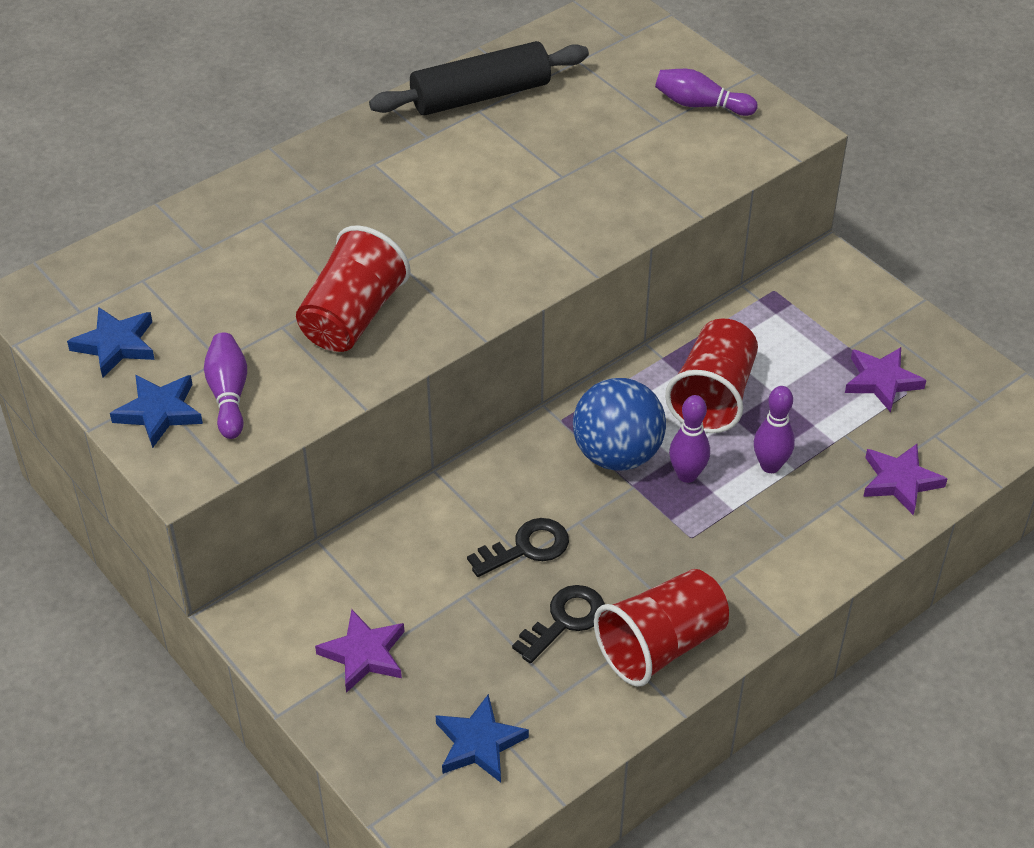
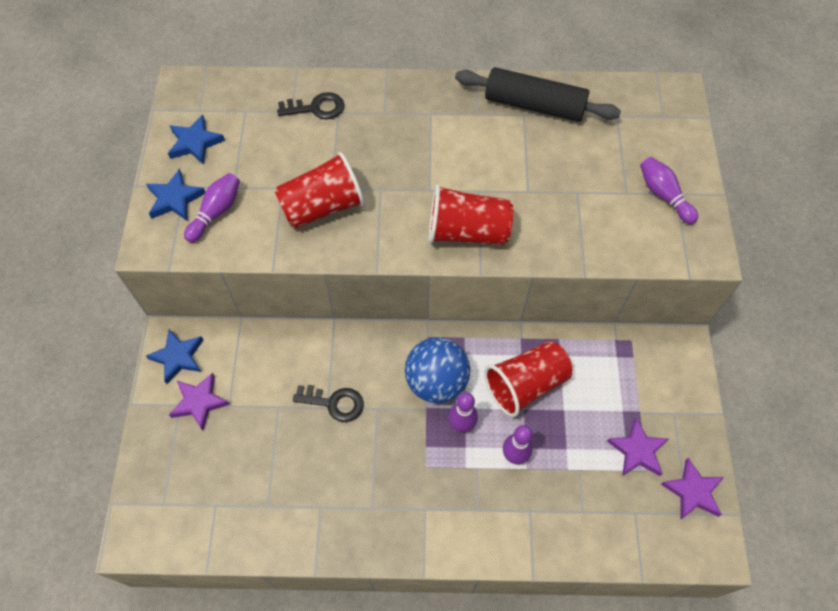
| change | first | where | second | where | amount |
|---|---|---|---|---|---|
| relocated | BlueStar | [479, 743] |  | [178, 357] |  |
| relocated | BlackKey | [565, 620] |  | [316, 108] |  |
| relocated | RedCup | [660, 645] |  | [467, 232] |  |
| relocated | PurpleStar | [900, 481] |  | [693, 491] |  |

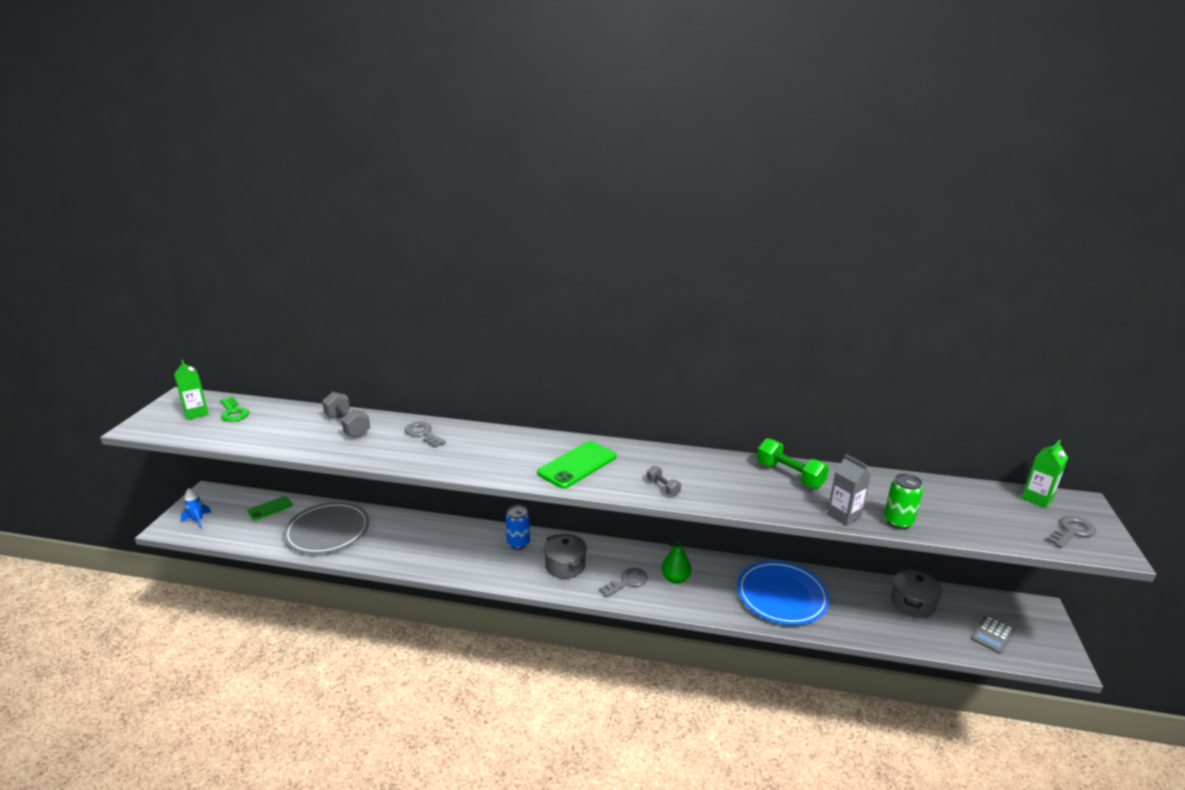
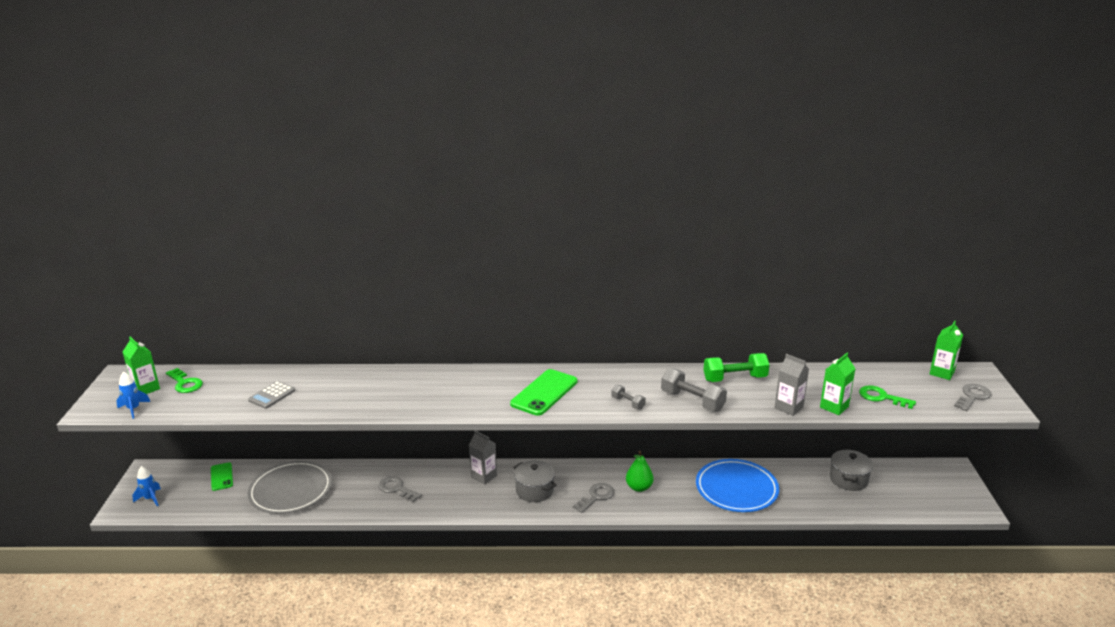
| change | first | where | second | where | amount |
|---|---|---|---|---|---|
| appeared |  |  | BlueRocket | [133, 409] |  |
| appeared |  |  | GreenKey | [881, 397] |  |
| relocated | GreyDumbbell | [347, 426] |  | [692, 401] |  |
| relocated | GreyKey | [423, 434] |  | [396, 488] |  |
| relocated | GreyCalculator | [992, 635] |  | [272, 395] |  |
| exchanged | BlueCan | [518, 543] | GreyCarton | [484, 476] |  |
| exchanged | GreenCan | [898, 522] | GreenCarton | [834, 407] |  |
| spun | GreenPhone | [270, 508] |  | [221, 477] | 60 degrees counterclockwise |
| spun | GreenDumbbell | [789, 475] |  | [735, 379] | 45 degrees counterclockwise |

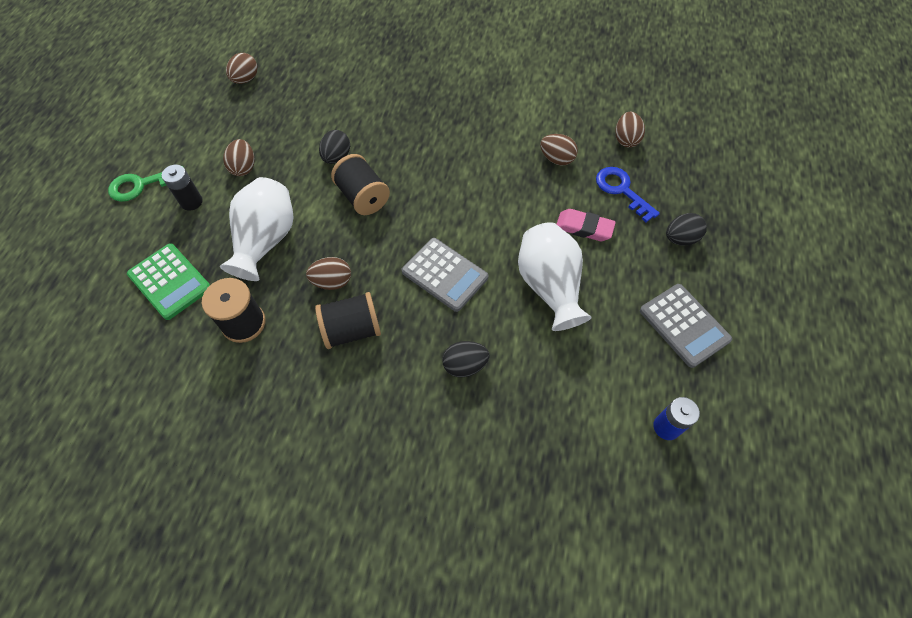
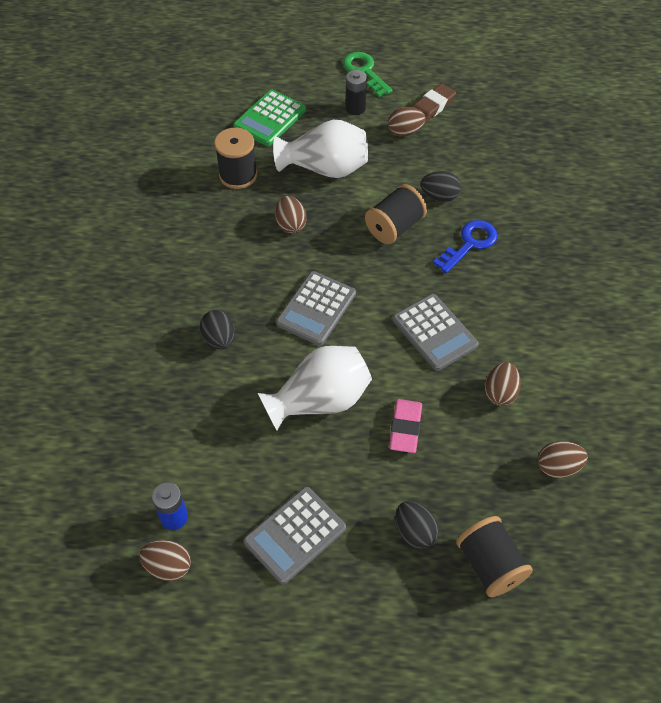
| change | first | where | second | where | amount |
|---|---|---|---|---|---|
| appeared |  |  | GreyCalculator | [434, 332] |  |
| appeared |  |  | BrownEraser | [432, 107] |  |
| relocated | BrownEgg | [245, 79] |  | [168, 566] |  |
| relocated | BlackSpool | [352, 330] |  | [490, 565] |  |
| relocated | BlueKey | [621, 190] |  | [469, 244] |  |

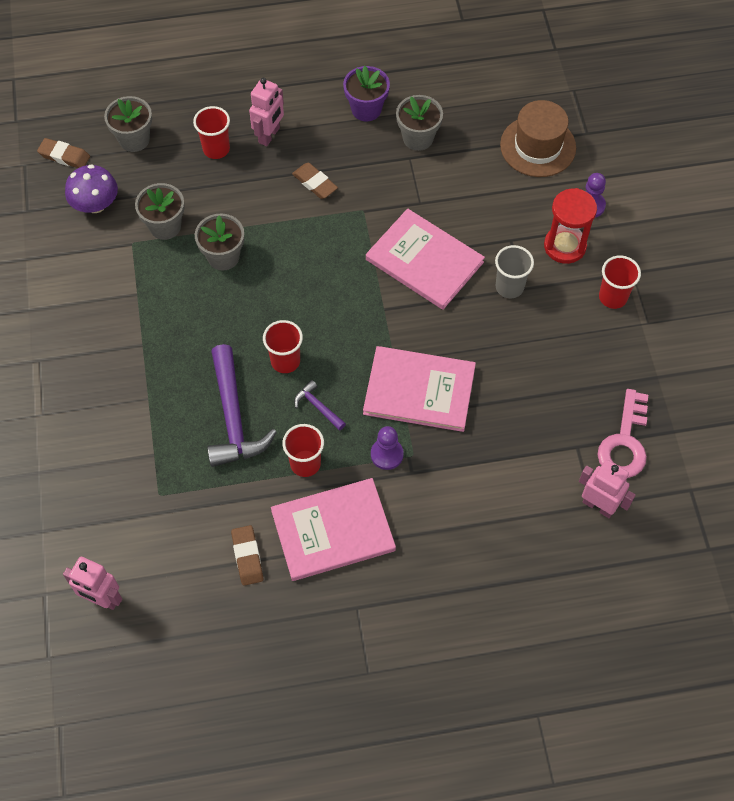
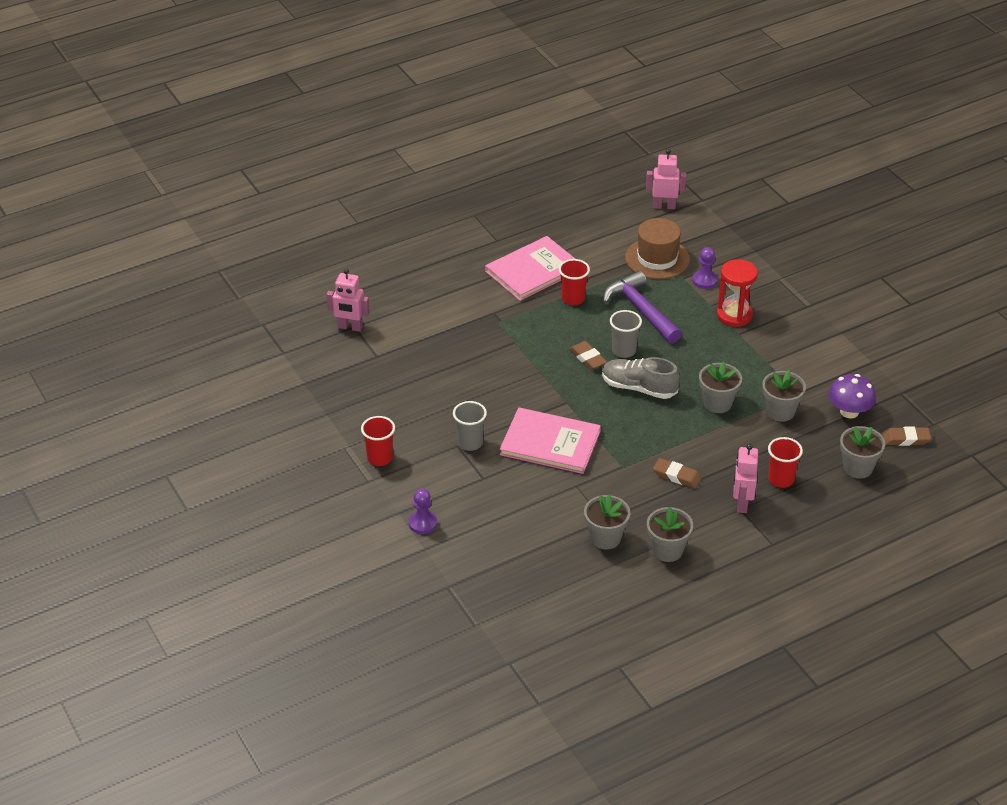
| change | first | where | second | where | amount |
|---|---|---|---|---|---|
| missing | PurpleHammer | [318, 406] |  |  |  |
| missing | PinkBook | [419, 390] |  |  |  |
| missing | PinkKey | [624, 442] |  |  |  |
| appeared |  |  | GreyShoe | [638, 388] |  |
| relocated | BrownEraser | [247, 557] |  | [588, 358] |  |
| relocated | PurplePawn | [387, 454] |  | [705, 280] |  |
| relocated | BrownHat | [538, 146] |  | [657, 258] |  |
| relocated | RedHourglass | [565, 246] |  | [734, 315] |  |
| colour | RedCup | [285, 361] | GreyCup | [624, 350] |  |
| colour | PurpleFlowerPot | [366, 109] | GreyFlowerPot | [667, 550] |  |

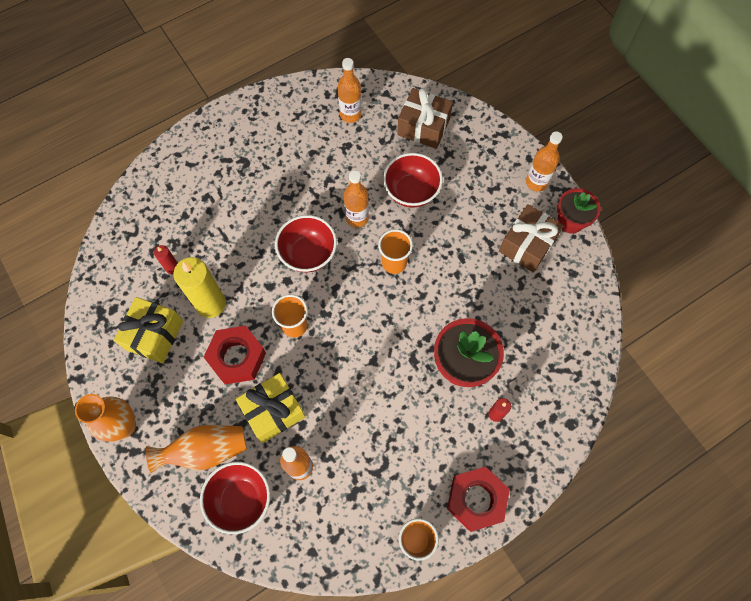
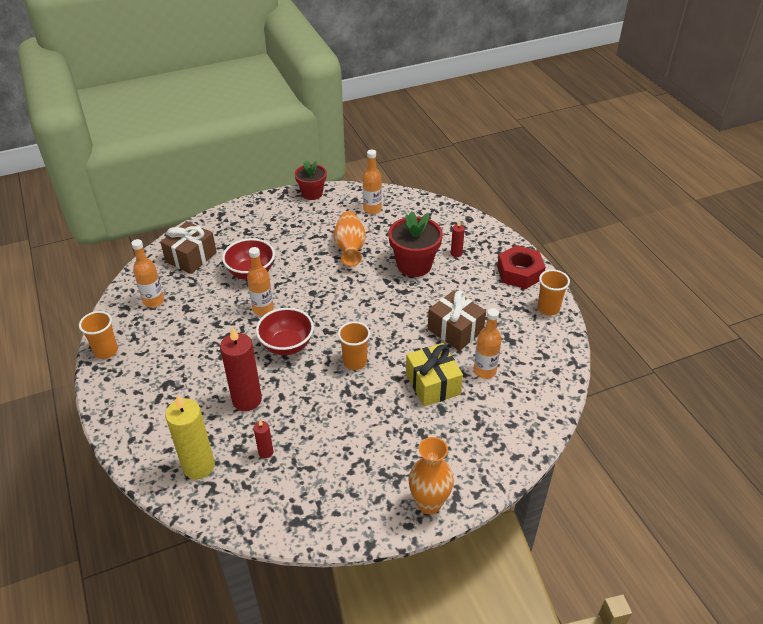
| change | first | where | second | where | amount |
|---|---|---|---|---|---|
| missing | YellowGift | [154, 335] |  |  |  |
| missing | RedBowl | [240, 499] |  |  |  |
| missing | RedNut | [237, 357] |  |  |  |
| appeared |  |  | RedCandle | [247, 400] |  |
| relocated | OrangeVase | [205, 450] |  | [350, 248] |  |
| relocated | YellowCandle | [210, 304] |  | [198, 466] |  |
| relocated | OrangeCup | [394, 263] |  | [106, 351] |  |
| relocated | BrownGift | [527, 245] |  | [455, 330] |  |
| relocated | OrangeBottle | [536, 182] |  | [372, 209] |  |

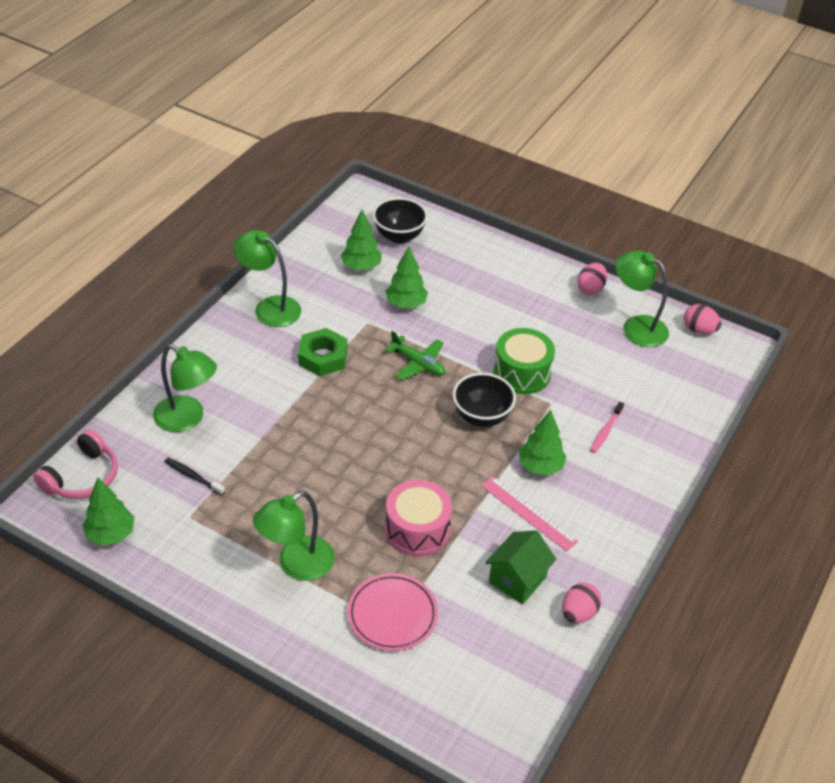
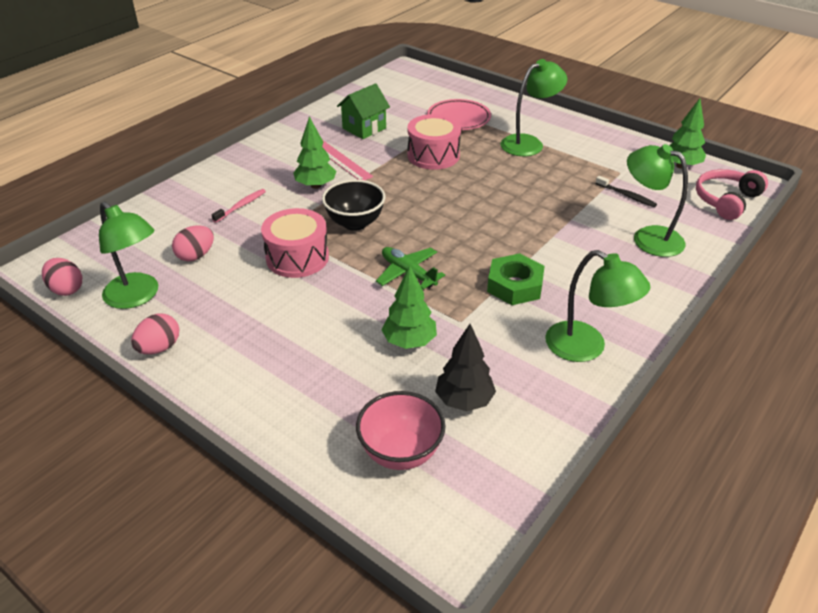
| change | first | where | second | where | amount |
|---|---|---|---|---|---|
| relocated | PinkEgg | [578, 613] |  | [196, 256] |  |
| colour | GreenTree | [361, 267] | BlackTree | [464, 401] |  |
| colour | BlackBowl | [399, 236] | PinkBowl | [401, 452] |  |
| colour | GreenDrum | [522, 373] | PinkDrum | [297, 257] |  |

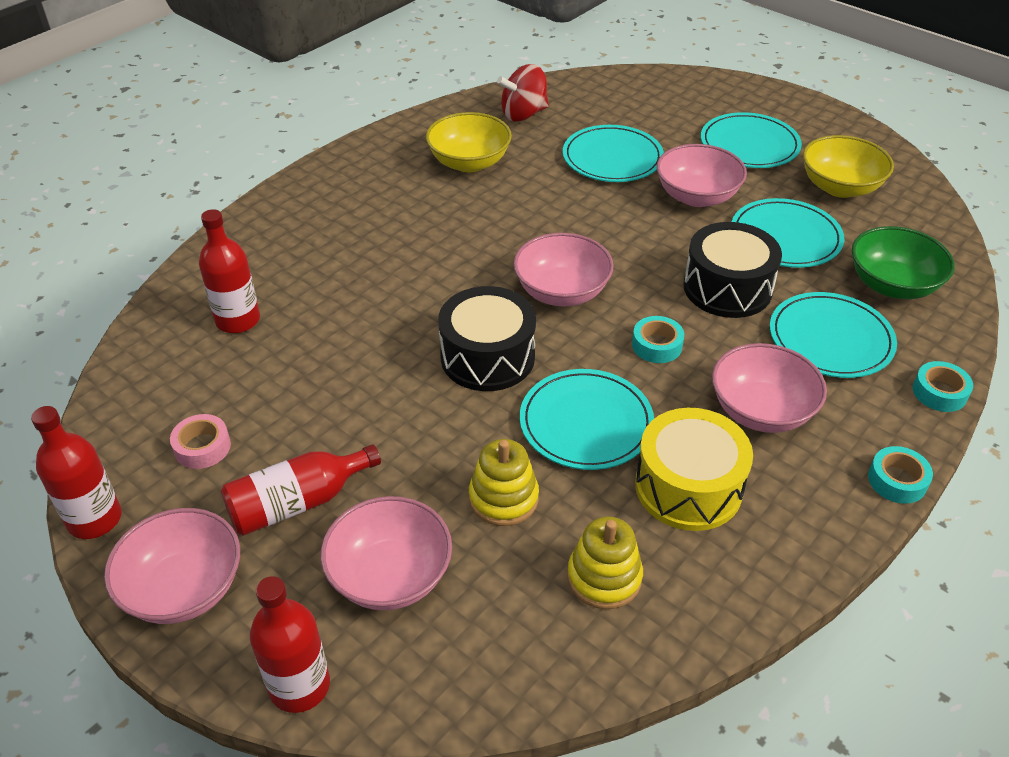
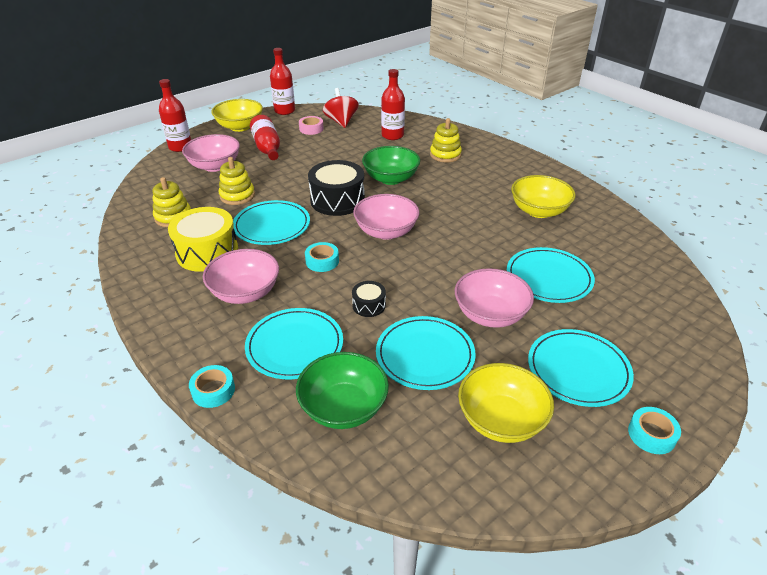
| change | first | where | second | where | amount |
|---|---|---|---|---|---|
| appeared |  |  | GreenBowl | [391, 179] |  |
| appeared |  |  | YellowStackingToy | [445, 155] |  |
| relocated | RedSpinningTop | [523, 114] |  | [341, 122] |  |
| relocated | TurquoiseTape | [897, 480] |  | [651, 434] |  |
| colour | PinkBowl | [184, 588] | YellowBowl | [240, 127] |  |
| size | BlackDrum | [727, 288] |  | [369, 305] | x0.49 |

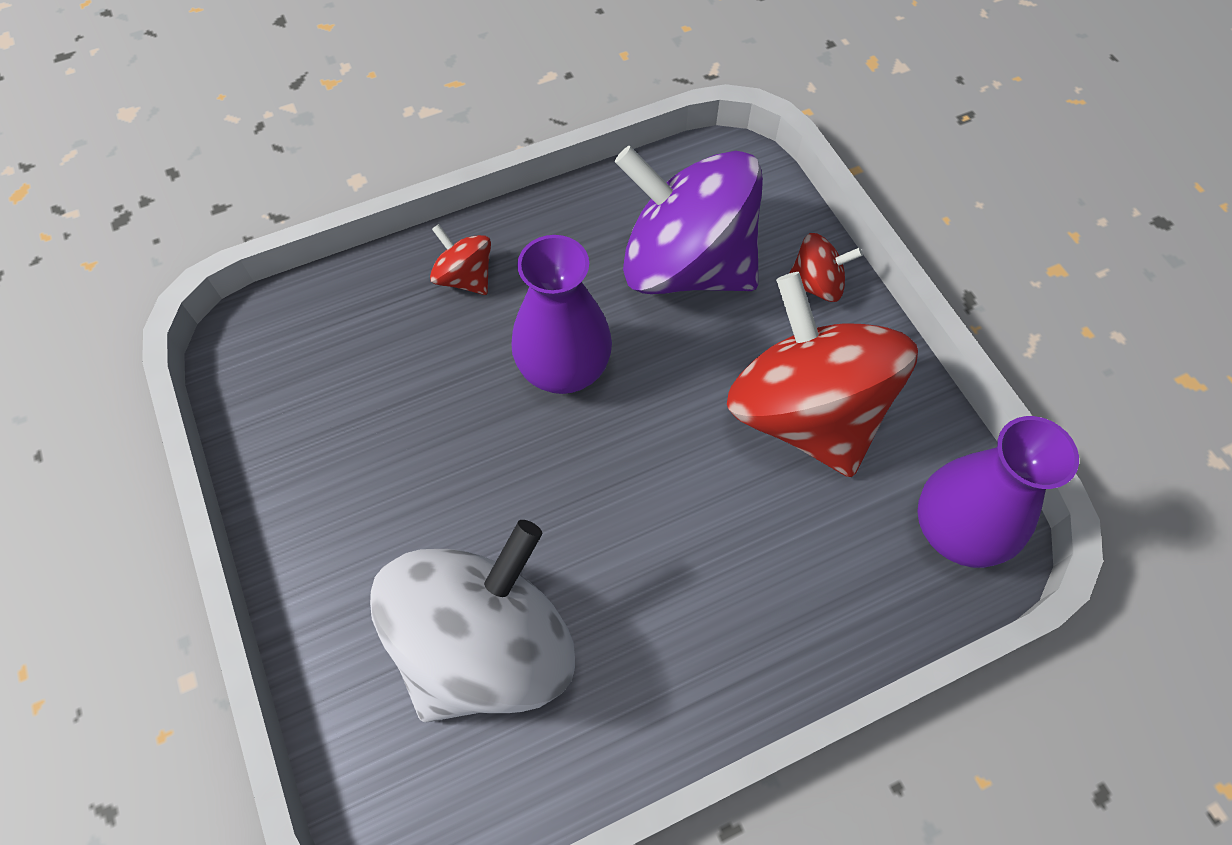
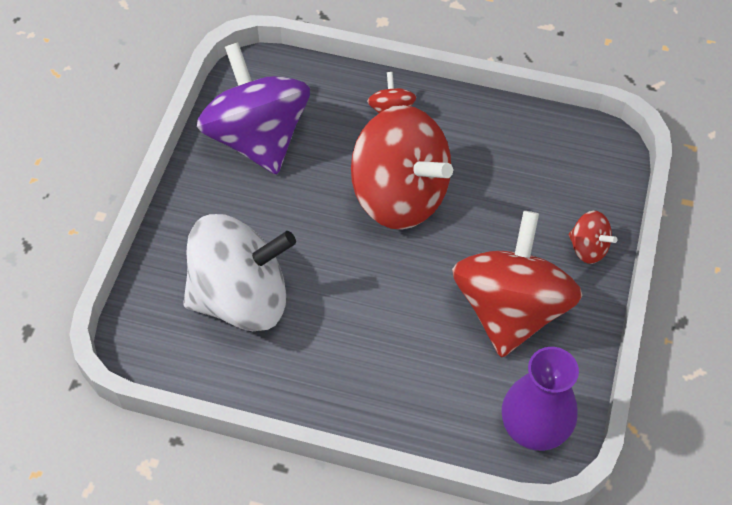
| change | first | where | second | where | amount |
|---|---|---|---|---|---|
| relocated | PurpleSpinningTop | [686, 266] |  | [257, 138] |  |
| exchanged | PurpleVase | [564, 369] | RedSpinningTop | [400, 195] |  |

